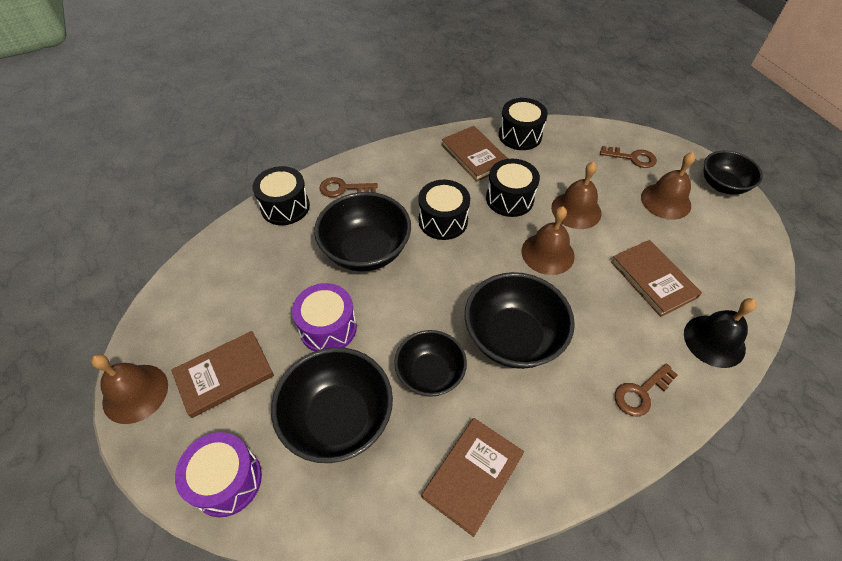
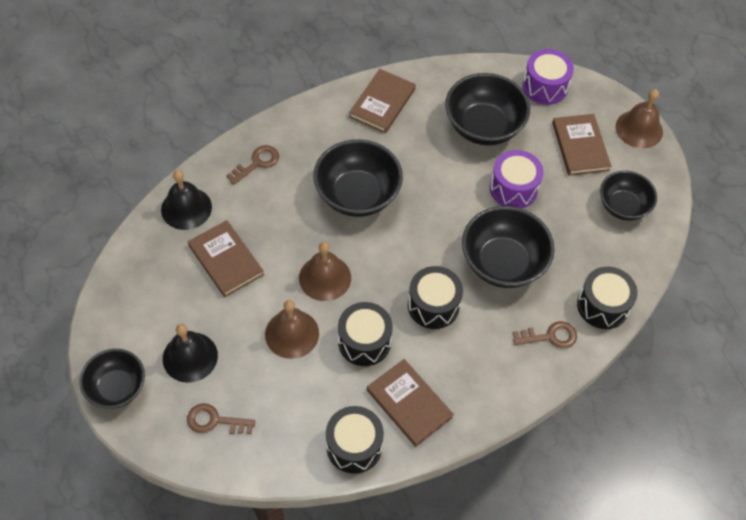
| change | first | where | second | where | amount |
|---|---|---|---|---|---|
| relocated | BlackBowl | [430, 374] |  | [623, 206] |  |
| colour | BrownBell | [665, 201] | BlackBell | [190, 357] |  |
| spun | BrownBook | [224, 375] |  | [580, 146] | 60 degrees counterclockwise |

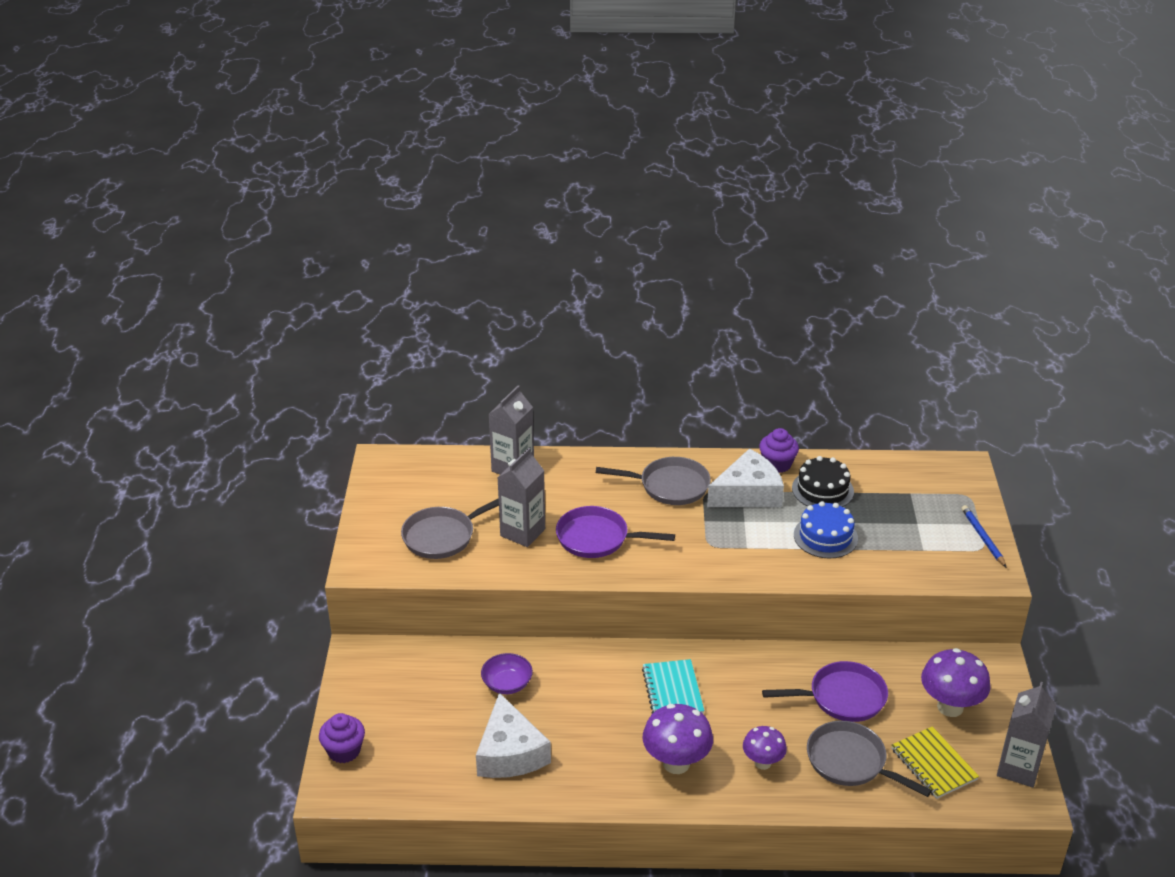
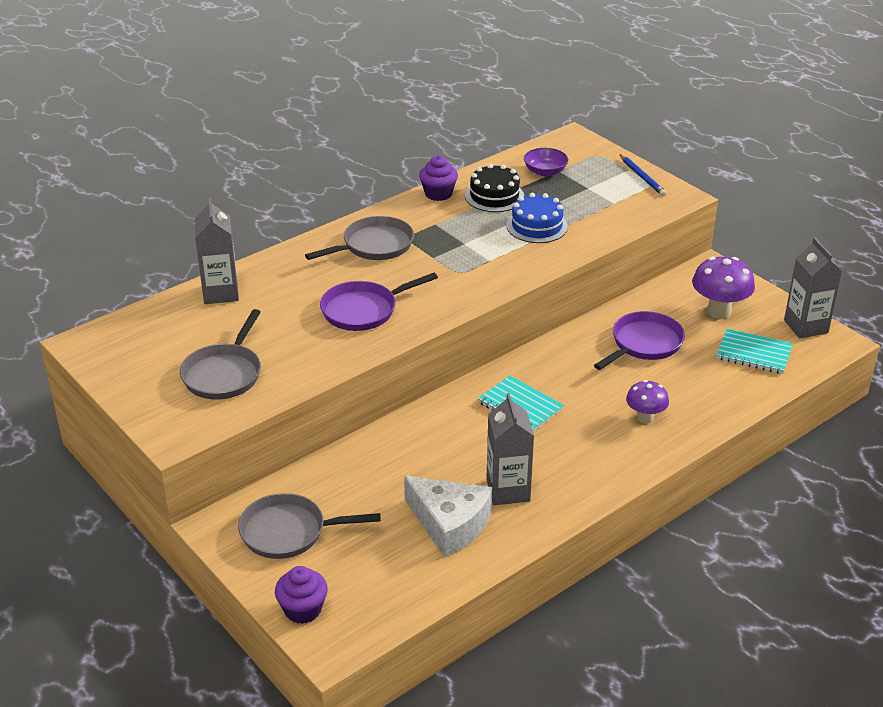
| change | first | where | second | where | amount |
|---|---|---|---|---|---|
| missing | PurpleMushroom | [676, 763] |  |  |  |
| missing | WhiteCheese | [748, 493] |  |  |  |
| relocated | PurpleBowl | [507, 684] |  | [545, 171] |  |
| relocated | GreyCarton | [522, 532] |  | [508, 490] |  |
| relocated | GreyPan | [851, 762] |  | [289, 532] |  |
| colour | YellowNotebook | [933, 764] | TurquoiseNotebook | [754, 353] |  |
| spun | BluePencil | [983, 537] |  | [642, 177] | 150 degrees counterclockwise |

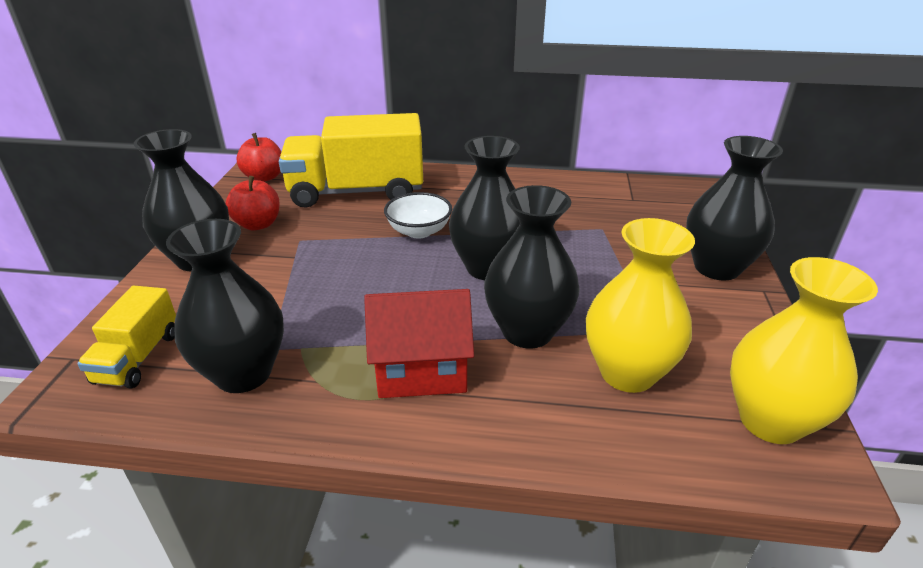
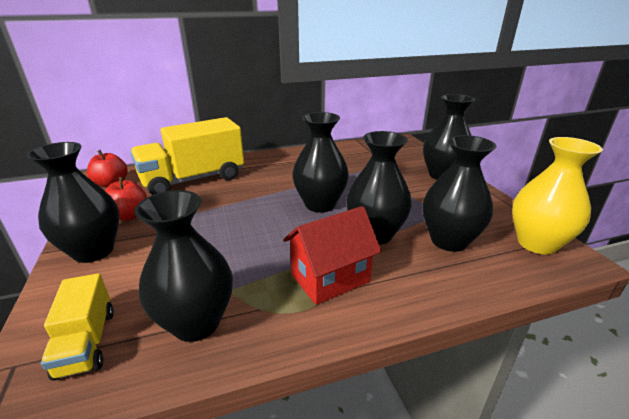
| change | first | where | second | where | amount |
|---|---|---|---|---|---|
| missing | WhiteBowl | [419, 231] |  |  |  |
| colour | YellowVase | [627, 373] | BlackVase | [449, 241] |  |

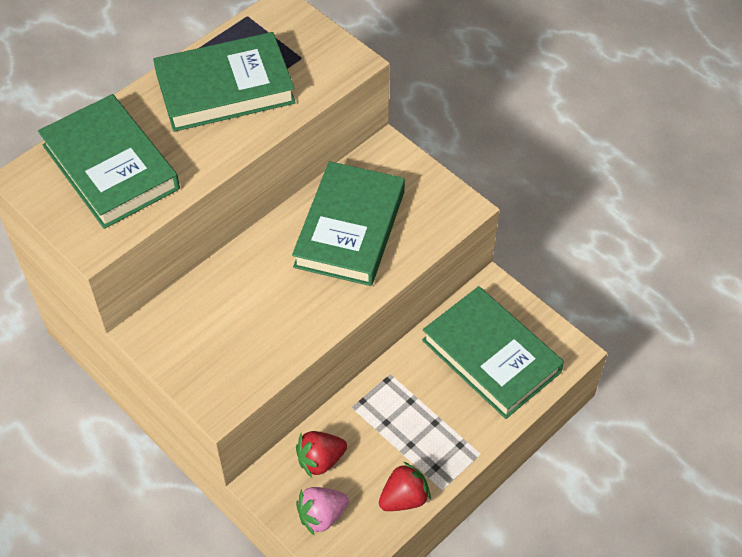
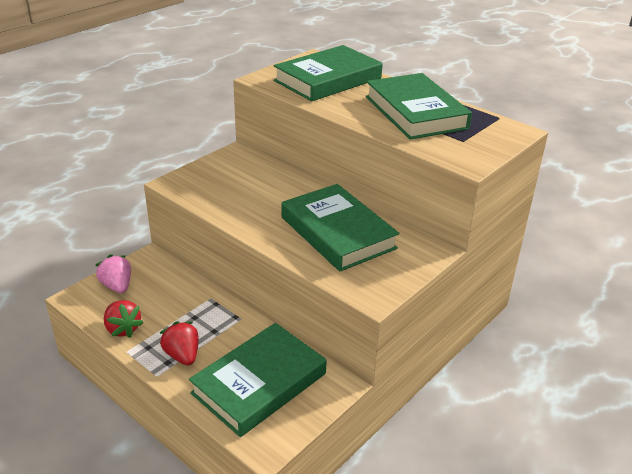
| change | first | where | second | where | amount |
|---|---|---|---|---|---|
| relocated | RedStrawberry | [320, 460] |  | [182, 355] |  |
| spun | GreenBook | [350, 229] |  | [337, 233] | 45 degrees clockwise |

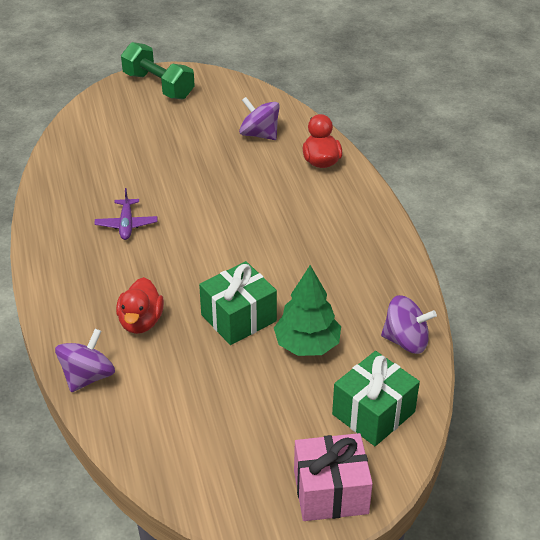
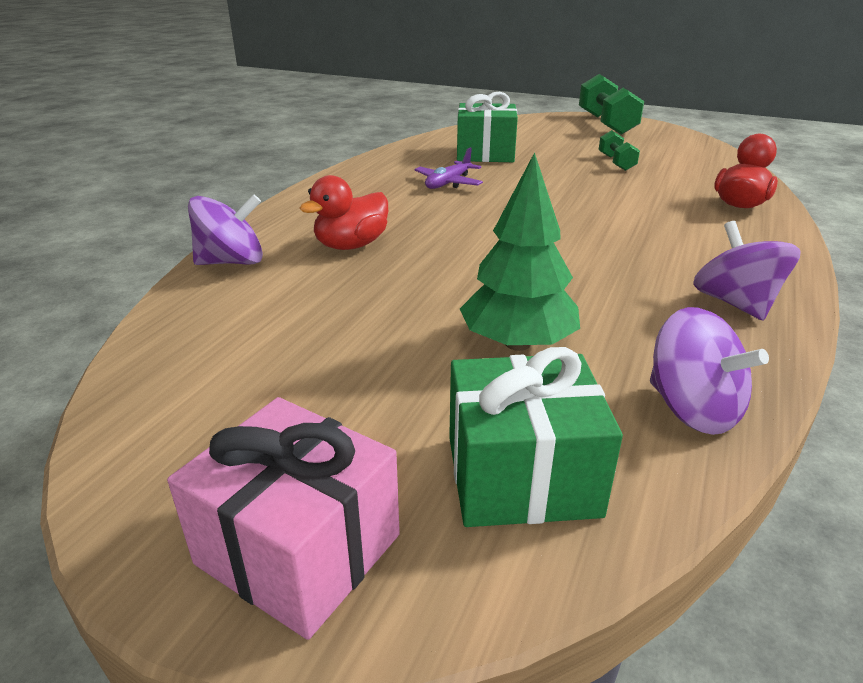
| change | first | where | second | where | amount |
|---|---|---|---|---|---|
| appeared |  |  | GreenDumbbell | [616, 162] |  |
| relocated | GreenGift | [238, 318] |  | [485, 154] |  |
| relocated | PurpleSpinningTop | [259, 134] |  | [735, 303] |  |

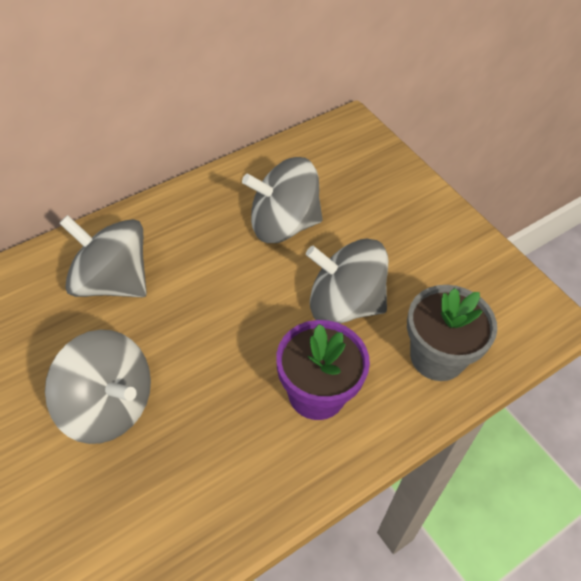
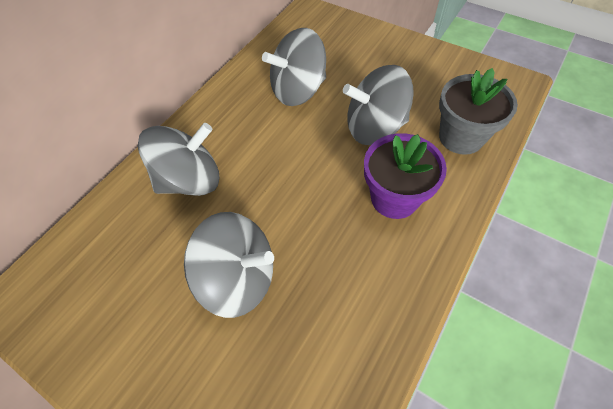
| change | first | where | second | where | amount |
|---|---|---|---|---|---|
| spun | GreySpinningTop | [110, 281] |  | [191, 180] | 150 degrees clockwise |

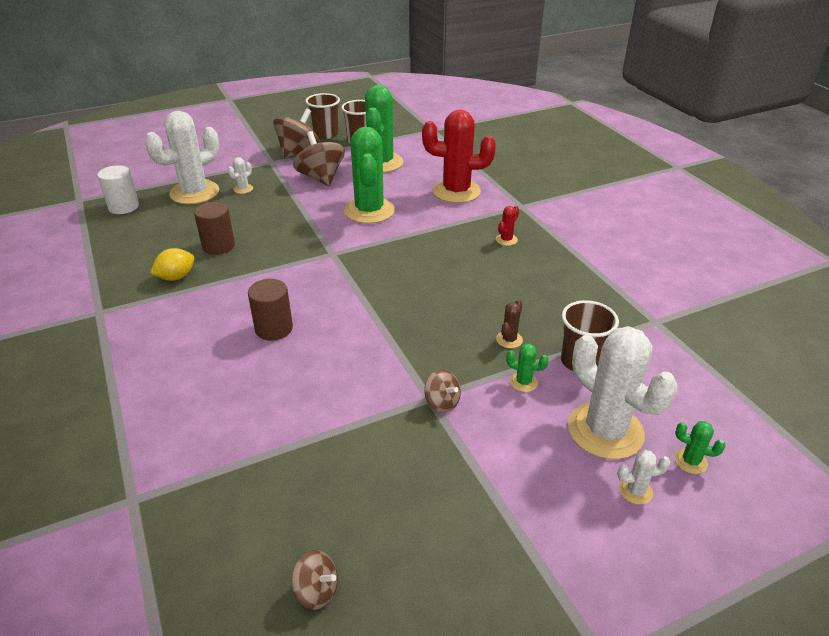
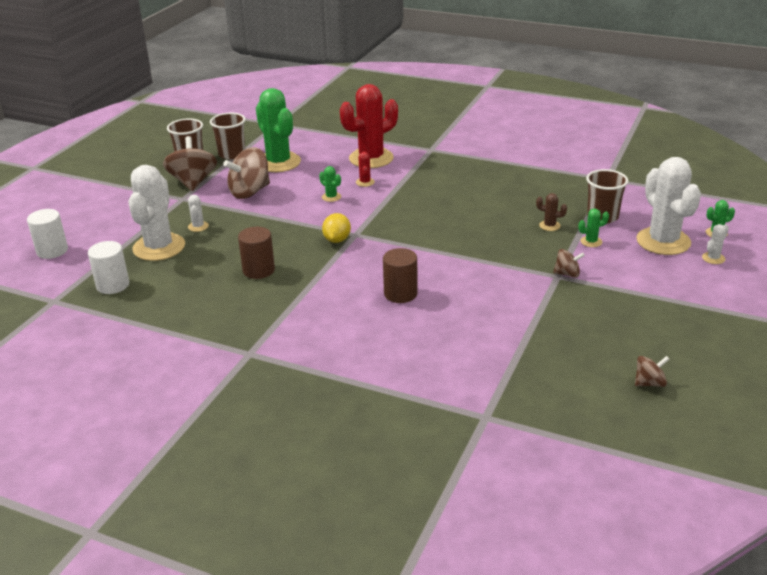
| change | first | where | second | where | amount |
|---|---|---|---|---|---|
| appeared |  |  | WhiteCylinder | [52, 251] |  |
| relocated | YellowLemon | [176, 277] |  | [337, 240] |  |
| relocated | RedCactus | [506, 240] |  | [365, 182] |  |
| spun | BrownSpinningTop | [321, 178] |  | [250, 192] | 60 degrees counterclockwise |
| spun | BrownCactus | [509, 340] |  | [549, 226] | 60 degrees counterclockwise |
| spun | WhiteCactus | [605, 431] |  | [663, 241] | 60 degrees clockwise |
| size | GreenCactus | [369, 211] |  | [331, 197] | x0.41 |

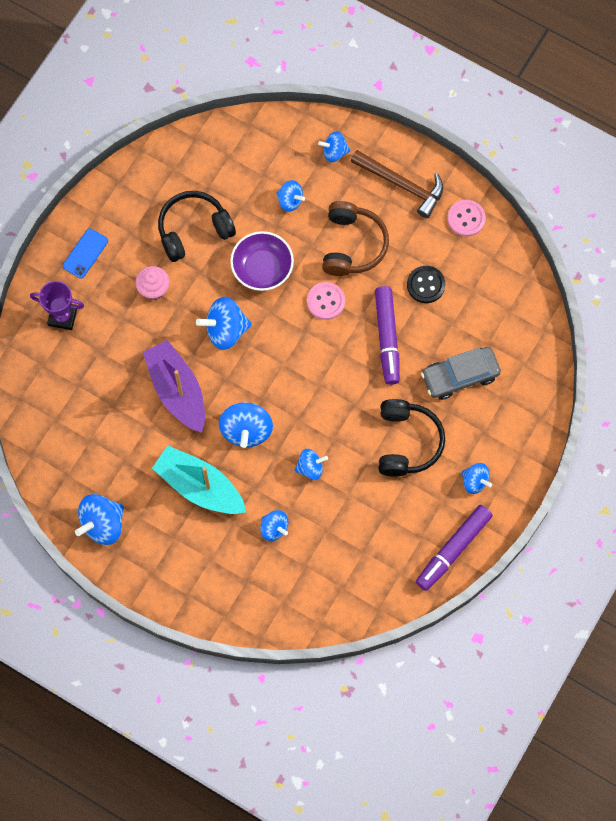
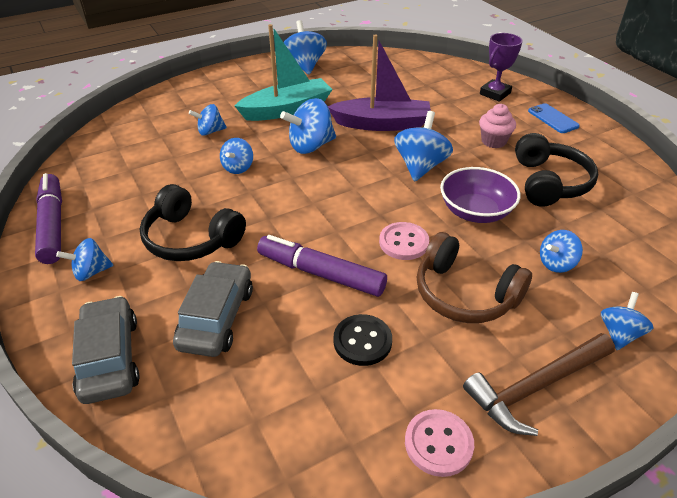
| change | first | where | second | where | amount |
|---|---|---|---|---|---|
| appeared |  |  | GreyCar | [109, 358] |  |
| spun | BlueSpinningTop | [246, 430] |  | [311, 146] | 60 degrees counterclockwise |

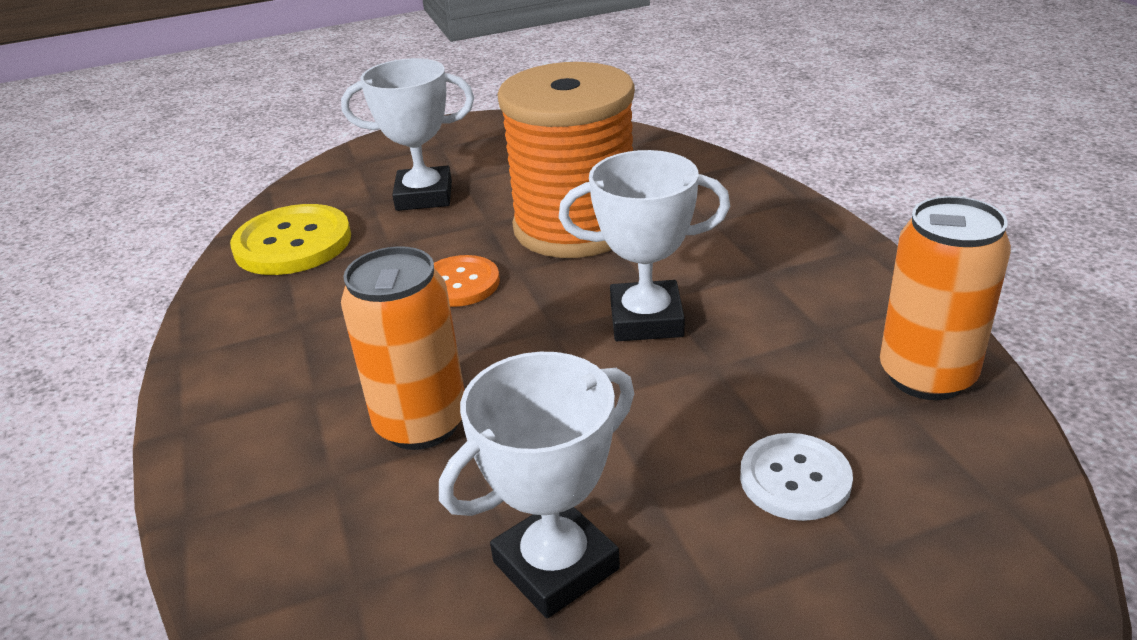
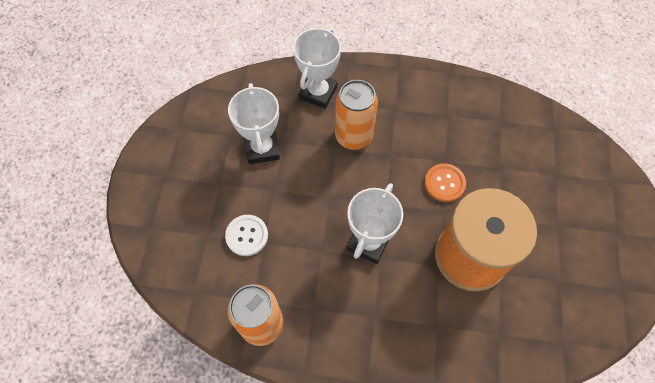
| change | first | where | second | where | amount |
|---|---|---|---|---|---|
| missing | YellowButton | [293, 243] |  |  |  |
| relocated | WhiteTrophy | [424, 196] |  | [318, 92] |  |

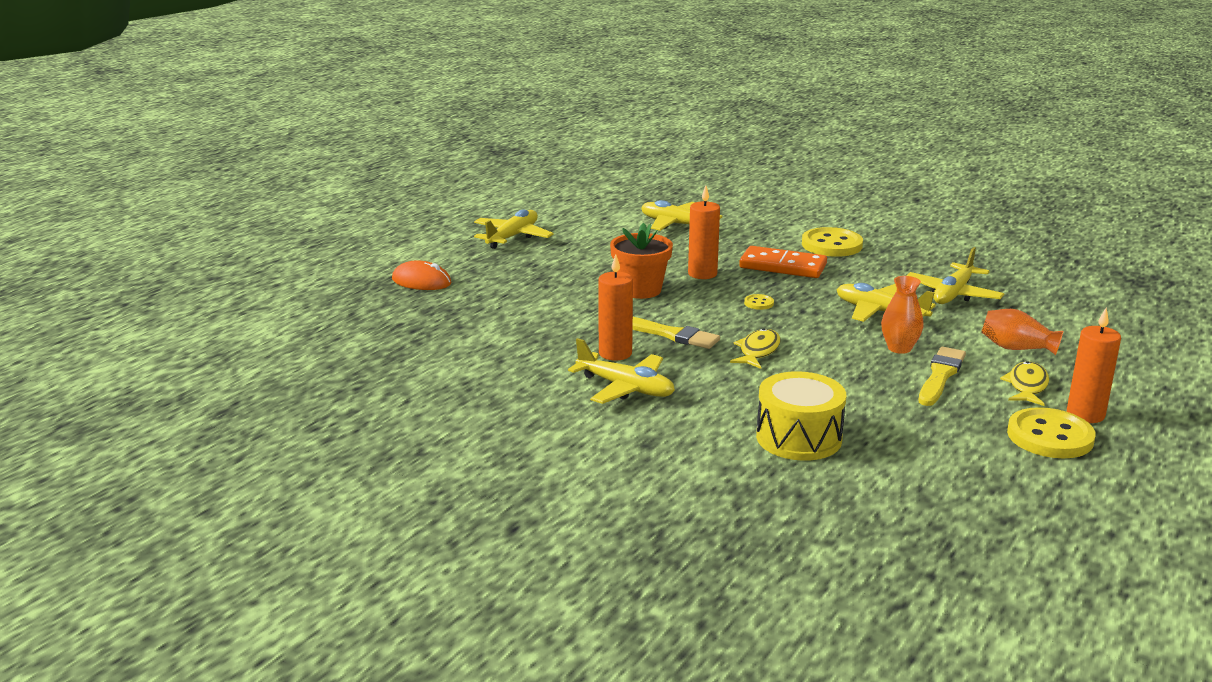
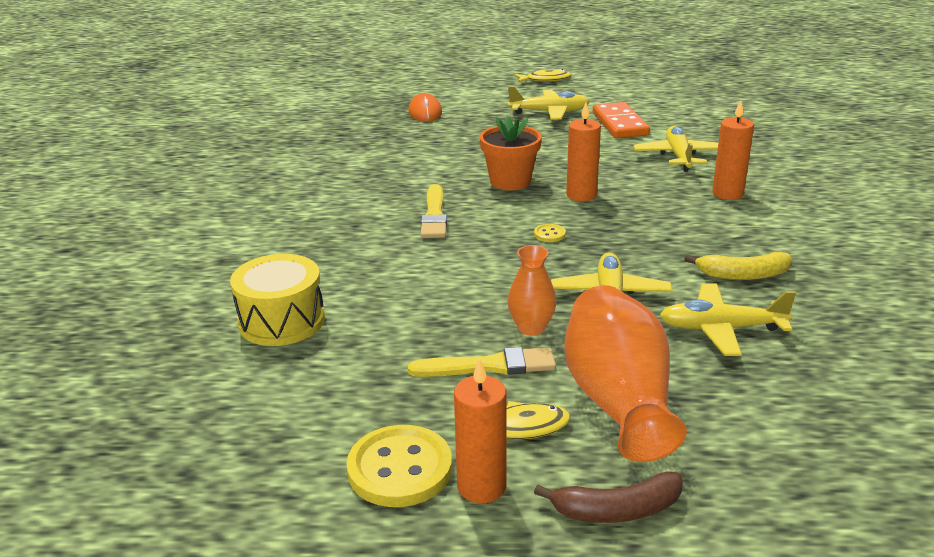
| change | first | where | second | where | amount |
|---|---|---|---|---|---|
| missing | YellowPlane | [625, 388] |  |  |  |
| missing | YellowButton | [831, 245] |  |  |  |
| appeared |  |  | BrownBanana | [617, 510] |  |
| appeared |  |  | YellowBanana | [743, 275] |  |
| relocated | OrangeCandle | [615, 353] |  | [727, 193] |  |
| relocated | YellowFish | [758, 351] |  | [545, 80] |  |
| relocated | OrangeDomino | [782, 266] |  | [619, 124] |  |
| size | OrangeVase | [1016, 348] |  | [618, 401] | x1.88 |

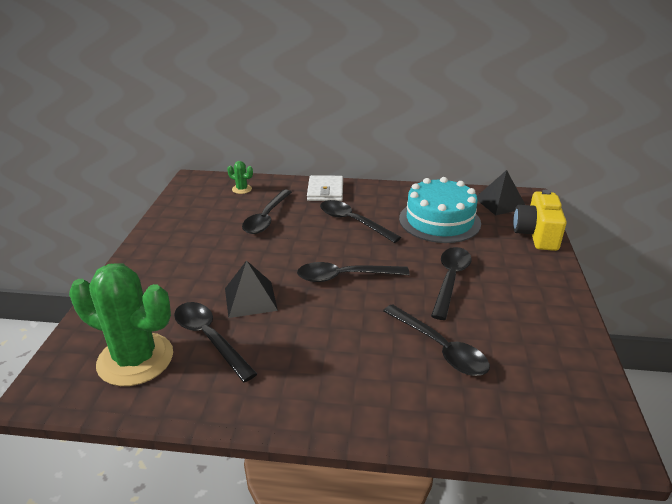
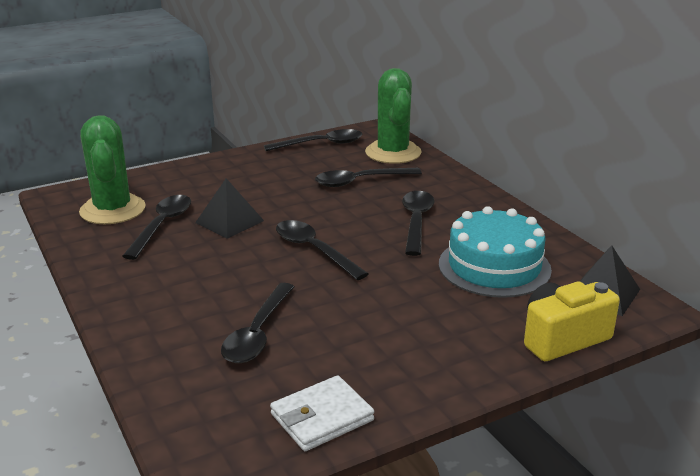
| change | first | where | second | where | amount |
|---|---|---|---|---|---|
| relocated | WhiteWallet | [325, 191] |  | [322, 417] |  |
| relocated | BlackSpoon | [450, 280] |  | [321, 144] |  |
| size | GreenCactus | [242, 189] |  | [393, 153] | x2.42 |

